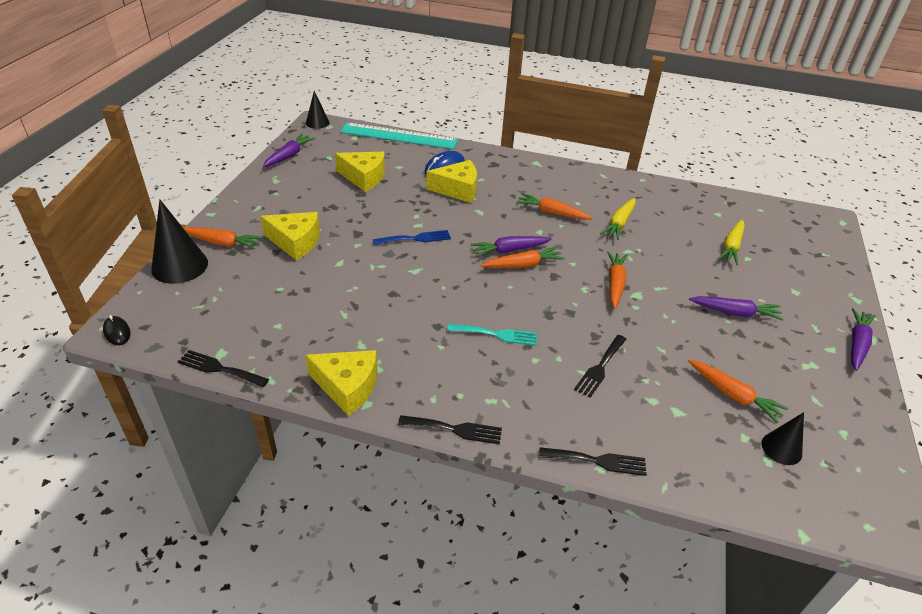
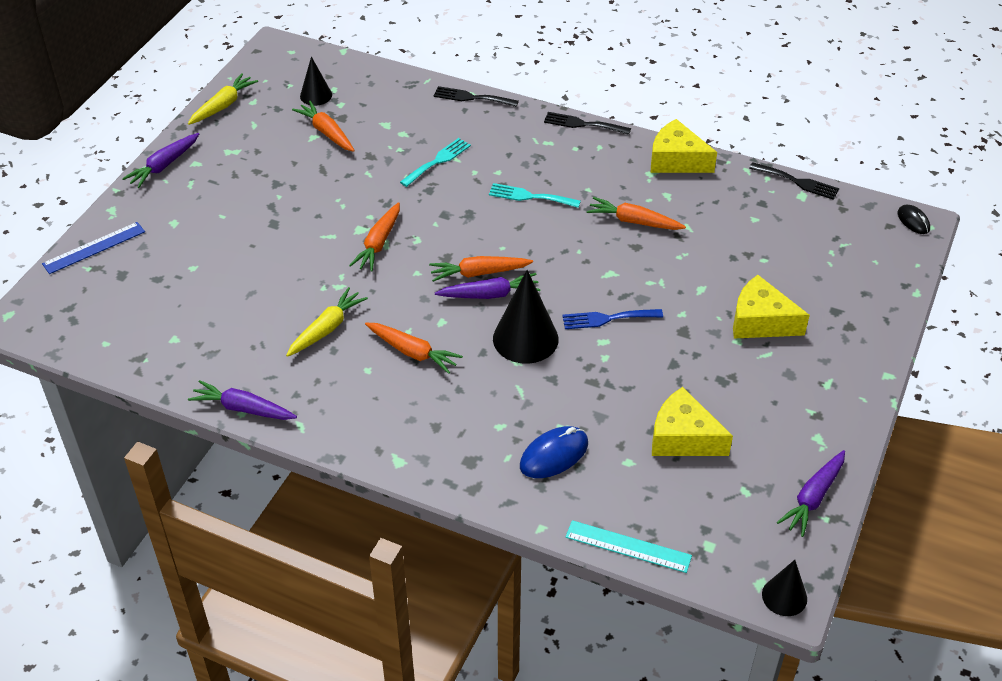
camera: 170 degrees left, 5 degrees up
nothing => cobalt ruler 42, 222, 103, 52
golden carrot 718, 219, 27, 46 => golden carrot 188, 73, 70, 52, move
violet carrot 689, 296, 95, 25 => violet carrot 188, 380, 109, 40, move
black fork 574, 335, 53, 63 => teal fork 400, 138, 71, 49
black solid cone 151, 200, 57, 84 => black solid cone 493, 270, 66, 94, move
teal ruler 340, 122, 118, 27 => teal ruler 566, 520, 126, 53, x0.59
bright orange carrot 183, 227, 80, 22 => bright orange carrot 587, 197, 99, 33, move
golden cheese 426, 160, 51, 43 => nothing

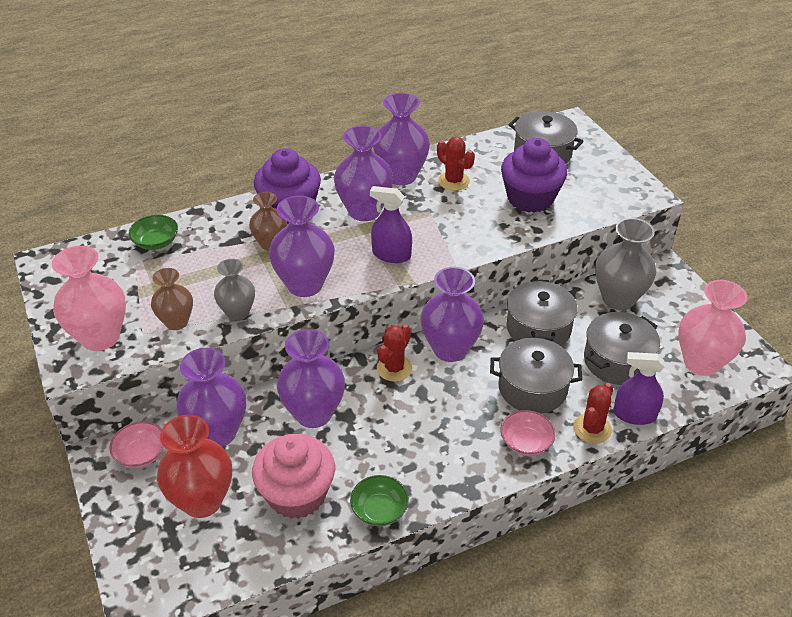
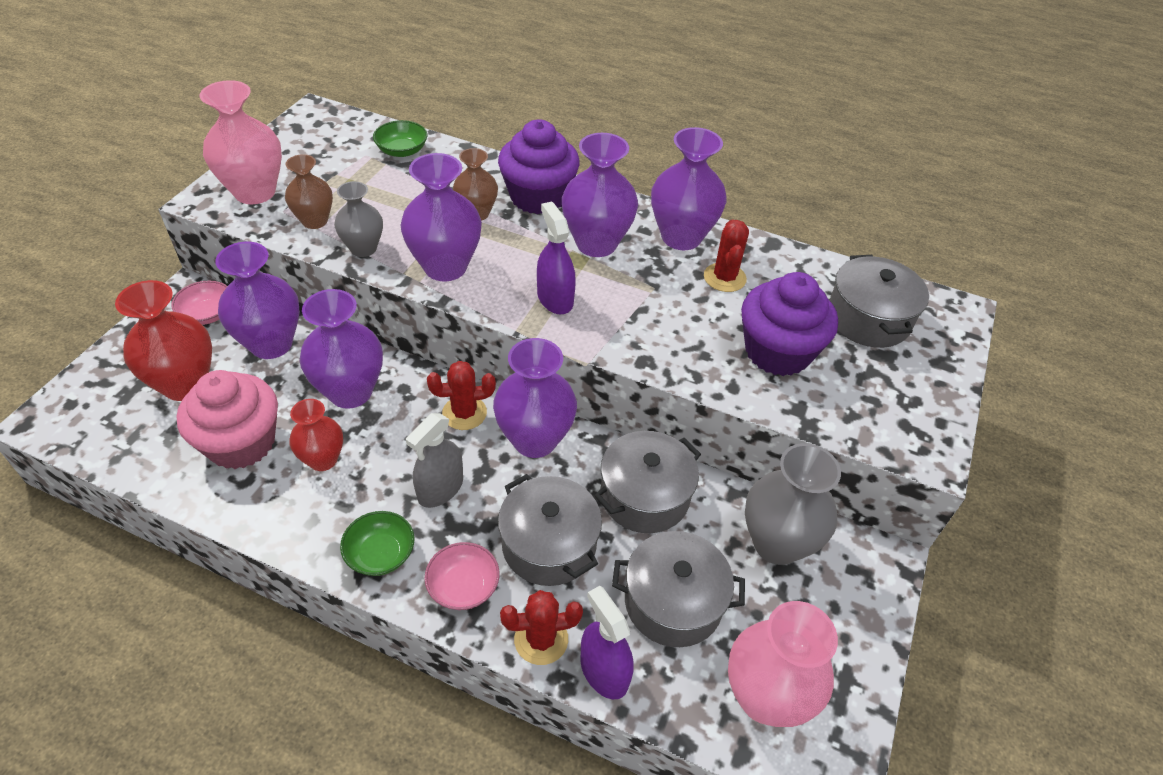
camera: 45 degrees right, 5 degrees up
nothing => crimson flower vase 289, 399, 54, 72
green bowl 350, 475, 59, 51 => green bowl 340, 511, 74, 65, move
nothing => gray spray bottle 406, 413, 57, 95

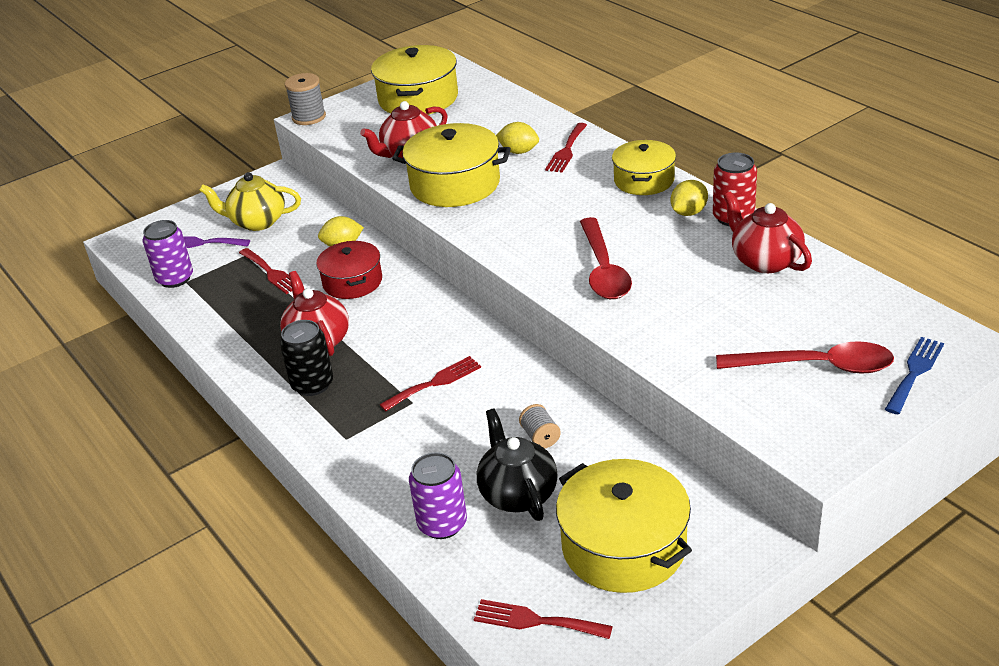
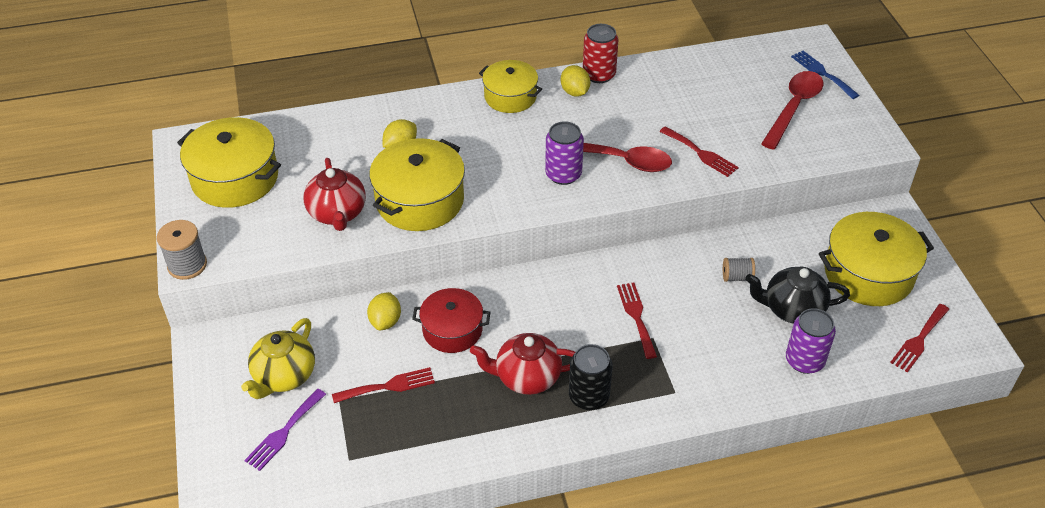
camera: 70 degrees left, 10 degrees up
violet tin 143, 220, 50, 68 => violet tin 545, 121, 39, 64, move
crimson fork 545, 123, 42, 50 => crimson fork 659, 126, 80, 51, move
crimson china teapot 724, 191, 88, 82 => nothing

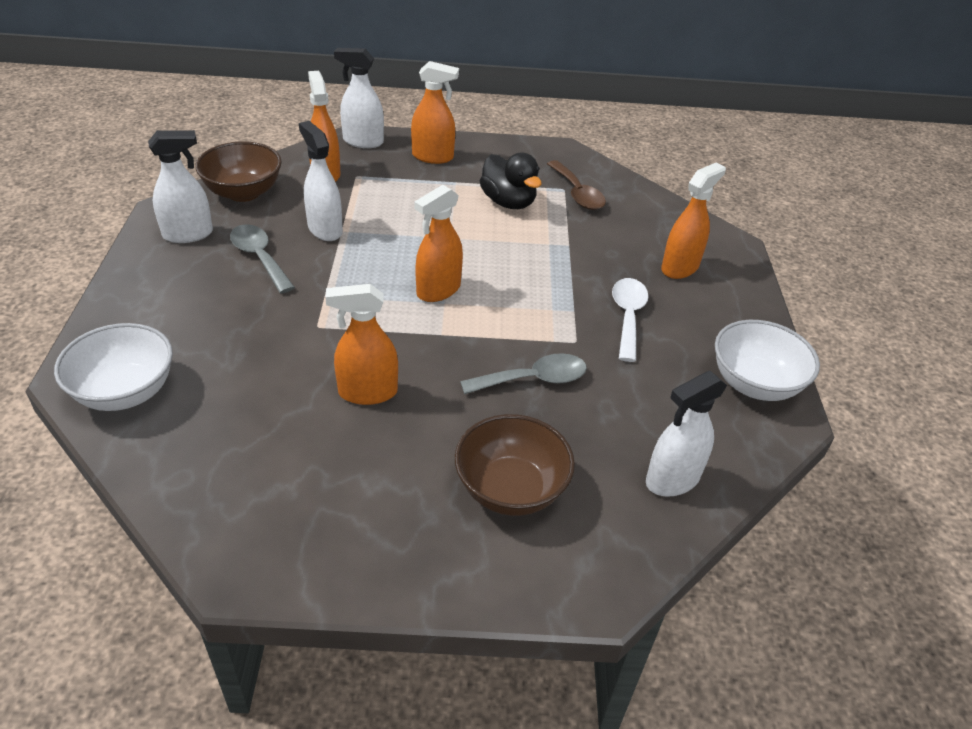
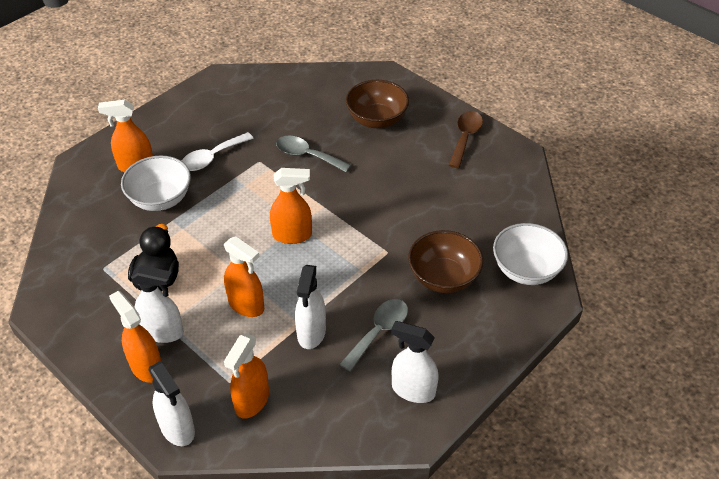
camera: 135 degrees left, 5 degrees up
pure white bowl 715, 320, 105, 81 => pure white bowl 121, 155, 70, 56, move
pure white spray bottle 646, 371, 81, 126 => pure white spray bottle 131, 265, 53, 78, move
bright orange spray bottle 325, 284, 73, 121 => bright orange spray bottle 224, 236, 40, 81, move
gray teaspoon 230, 224, 65, 70 => gray teaspoon 339, 299, 69, 73, 150 degrees counterclockwise
brown bowl 195, 141, 87, 61 => brown bowl 408, 230, 75, 63, move
brown teaspoon 547, 160, 59, 50 => brown teaspoon 449, 111, 34, 57, move

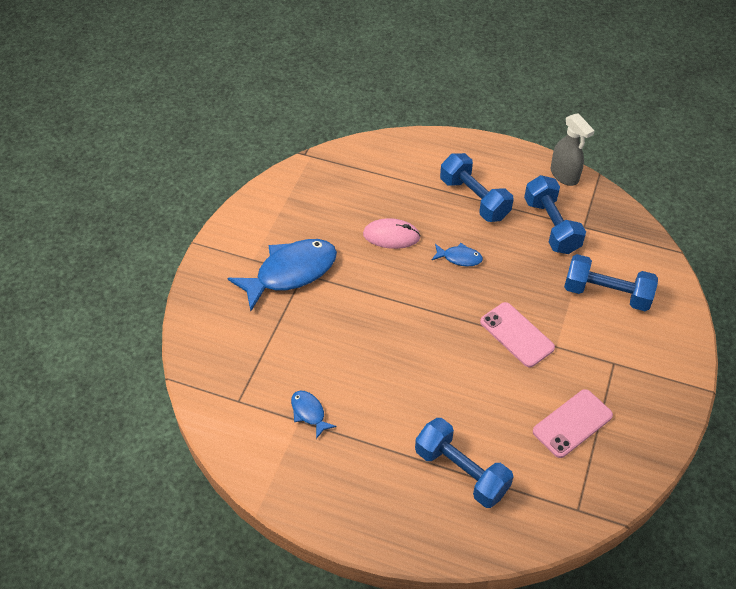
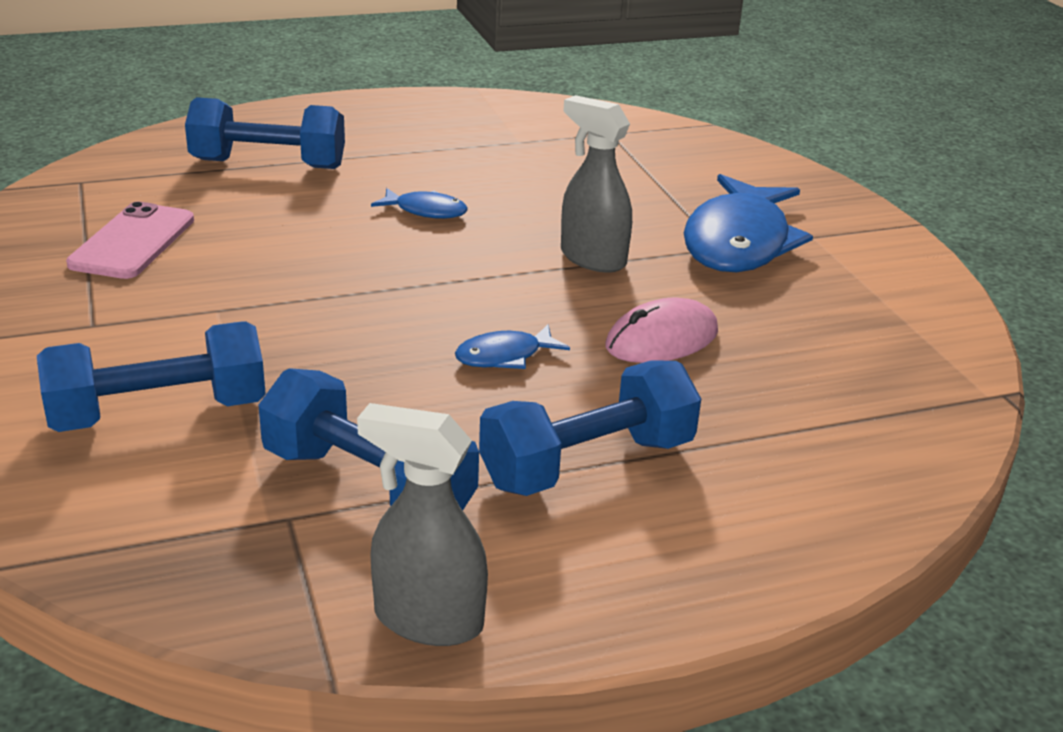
camera: 140 degrees right, 20 degrees down
cobalt fish figure 291, 391, 46, 48 => cobalt fish figure 371, 188, 97, 31, move
cobalt dumbbell 440, 153, 74, 69 => cobalt dumbbell 479, 361, 222, 135, 45 degrees counterclockwise
nothing => gray spray bottle 561, 95, 71, 177
rose-pink phone 480, 302, 75, 65 => nothing

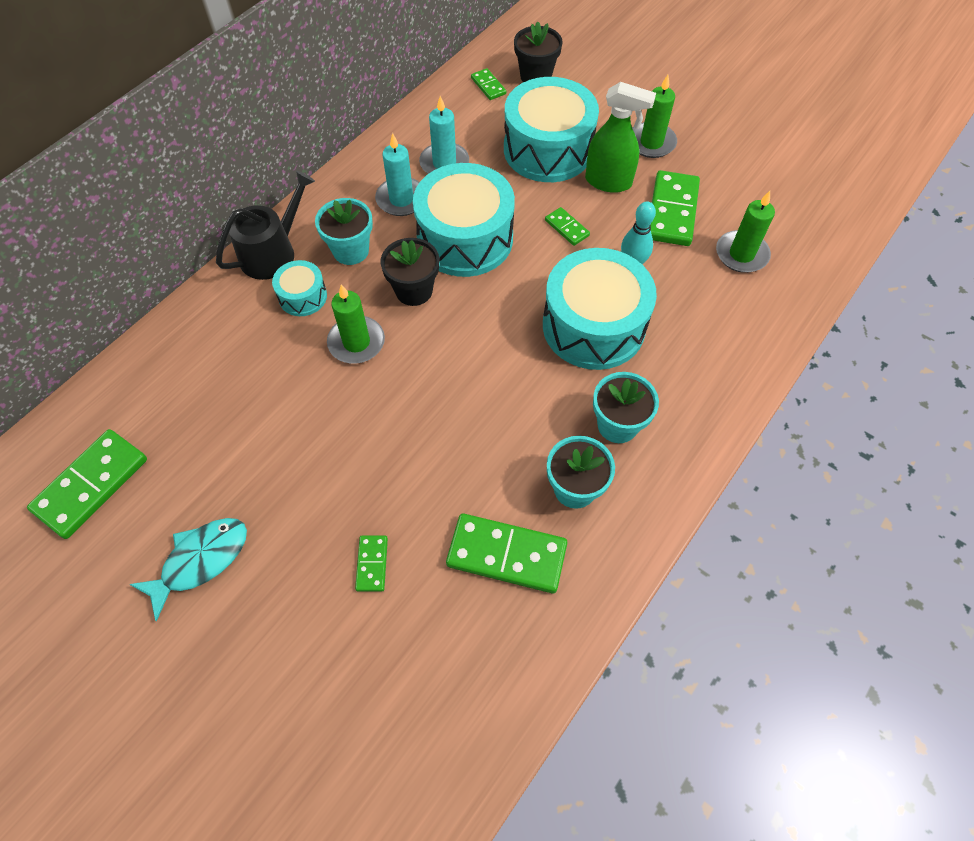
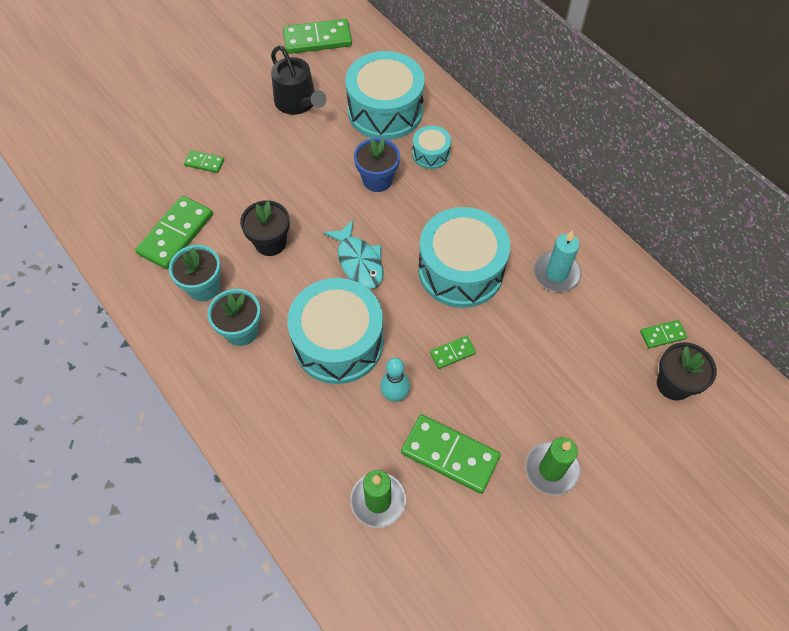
camera: 105 degrees right, 0 degrees up
black plant pot 381, 238, 58, 68 => black plant pot 240, 200, 50, 56, move
black watering can 216, 171, 99, 109 => black watering can 271, 46, 55, 69, move
green domino tile 27, 429, 120, 110 => green domino tile 283, 19, 69, 35, 60 degrees counterclockwise
teal fish figure 129, 518, 118, 104 => teal fish figure 323, 220, 60, 69, move
teal toy drum 504, 77, 95, 105 => teal toy drum 345, 51, 80, 89, move
green pillar candle 327, 284, 58, 80 => cobalt plant pot 354, 138, 46, 54
teal plant pot 315, 198, 58, 67 => nothing
teal pillar candle 375, 133, 44, 83 => nothing
green spray bottle 585, 82, 71, 111 => nothing

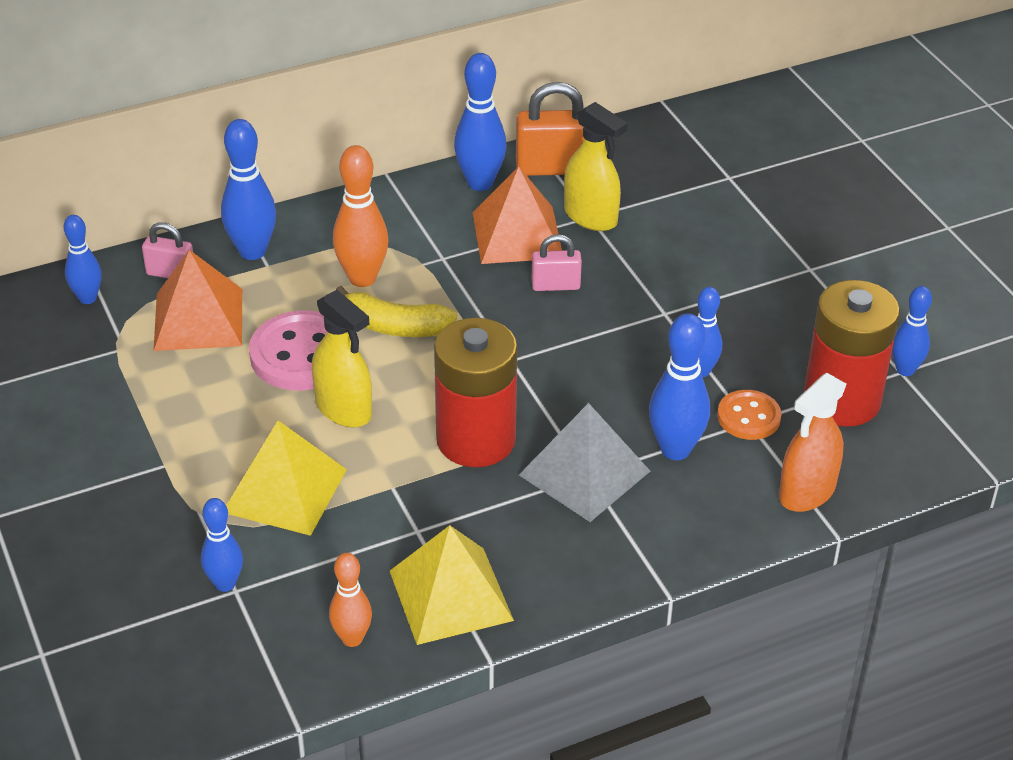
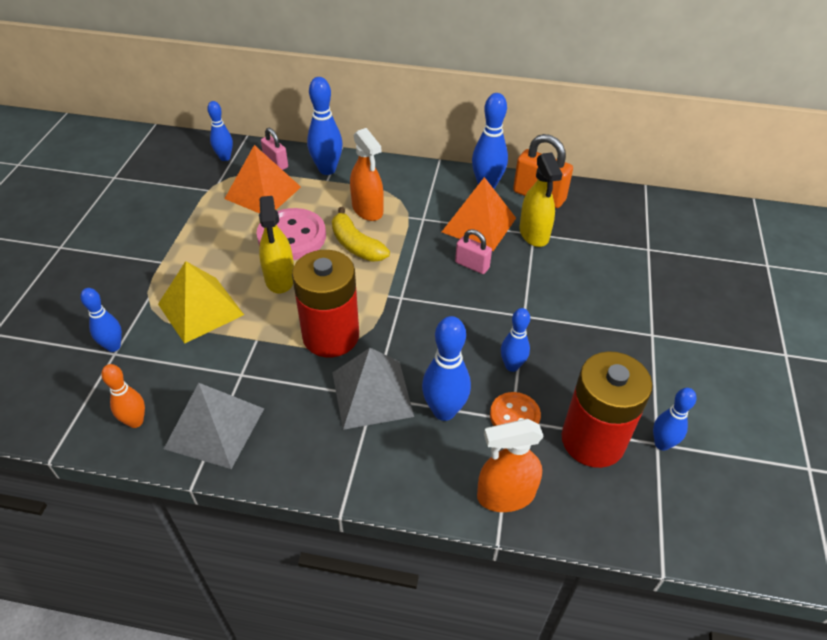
camera: 35 degrees right, 5 degrees up
golden solid pyramid 390, 525, 124, 120 => gray solid pyramid 164, 383, 100, 86
bright orange tenpin 333, 145, 55, 142 => bright orange spray bottle 350, 128, 34, 93

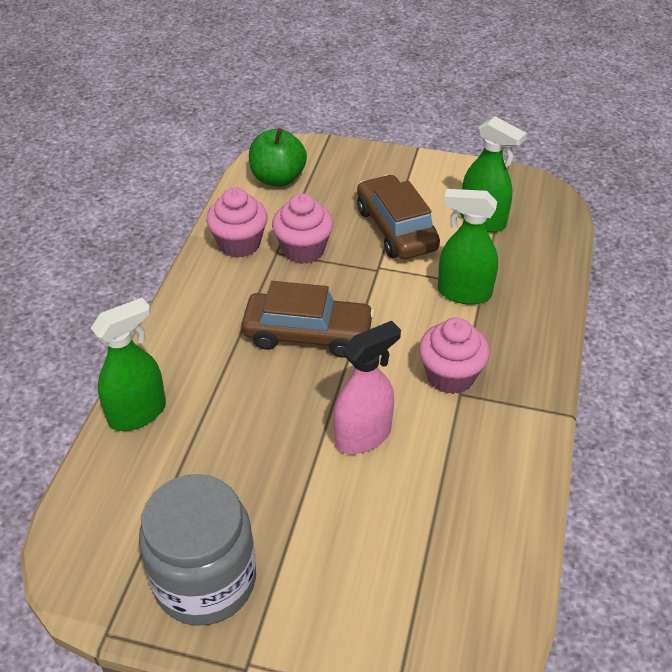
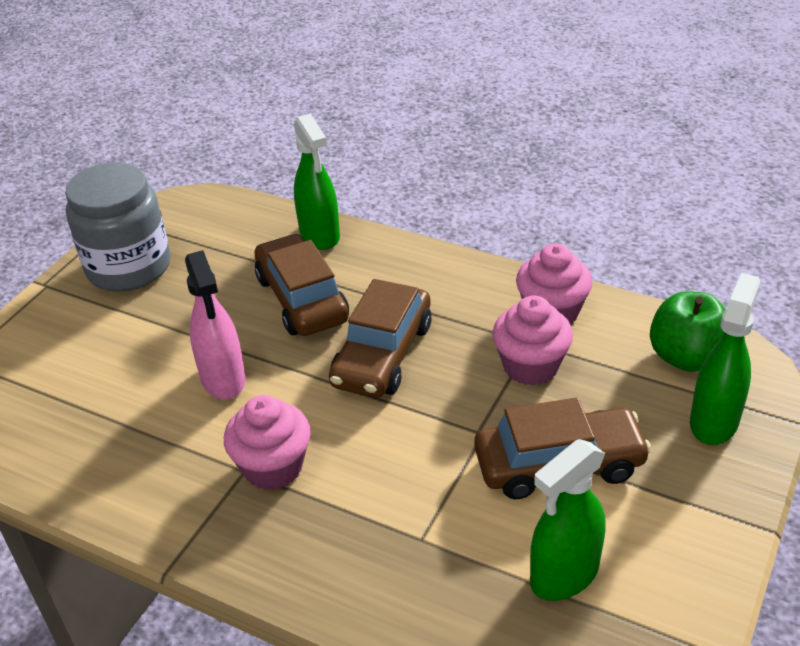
camera: 105 degrees right, 5 degrees down
nothing => brown toy car 254, 234, 95, 102
green spray bottle 438, 189, 60, 116 => green spray bottle 690, 273, 71, 172, move

